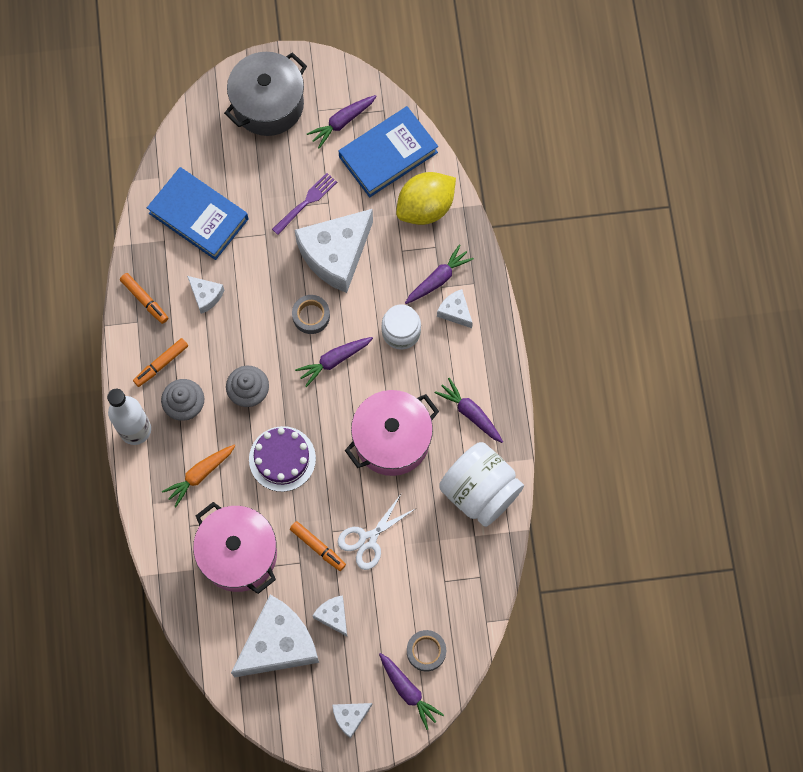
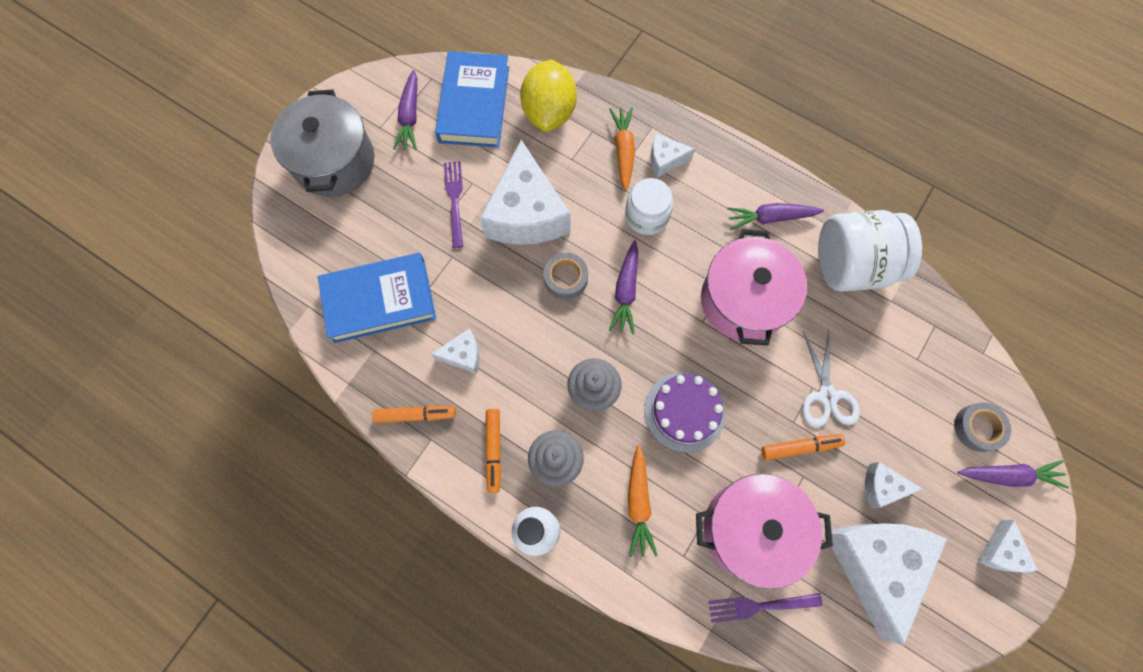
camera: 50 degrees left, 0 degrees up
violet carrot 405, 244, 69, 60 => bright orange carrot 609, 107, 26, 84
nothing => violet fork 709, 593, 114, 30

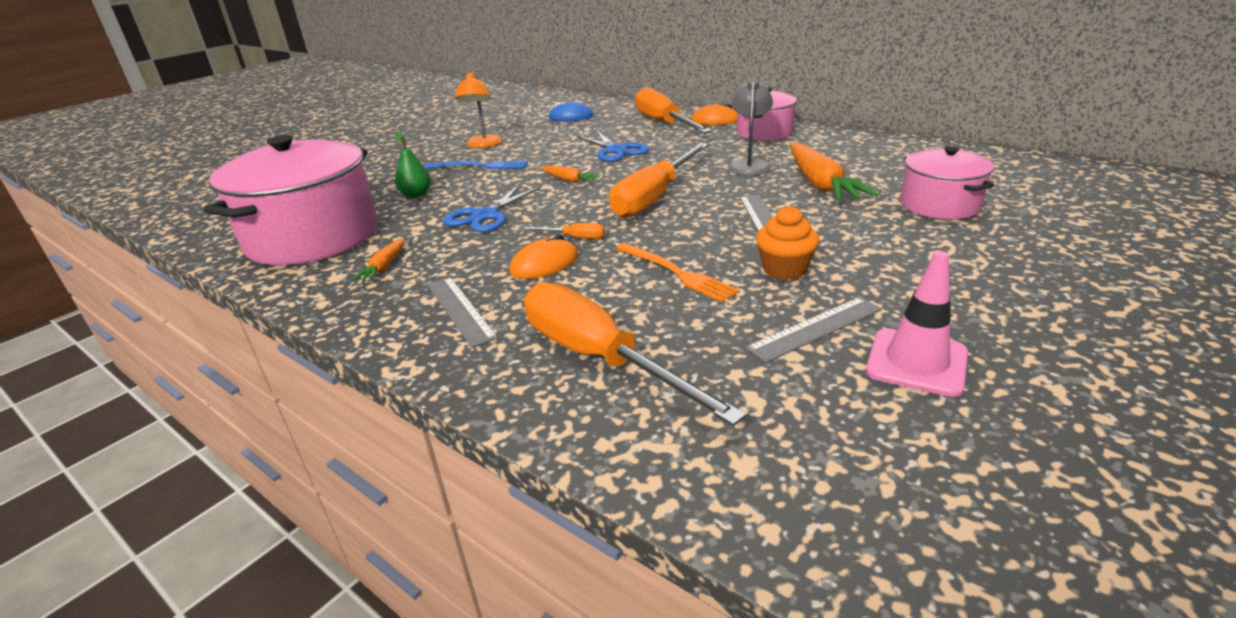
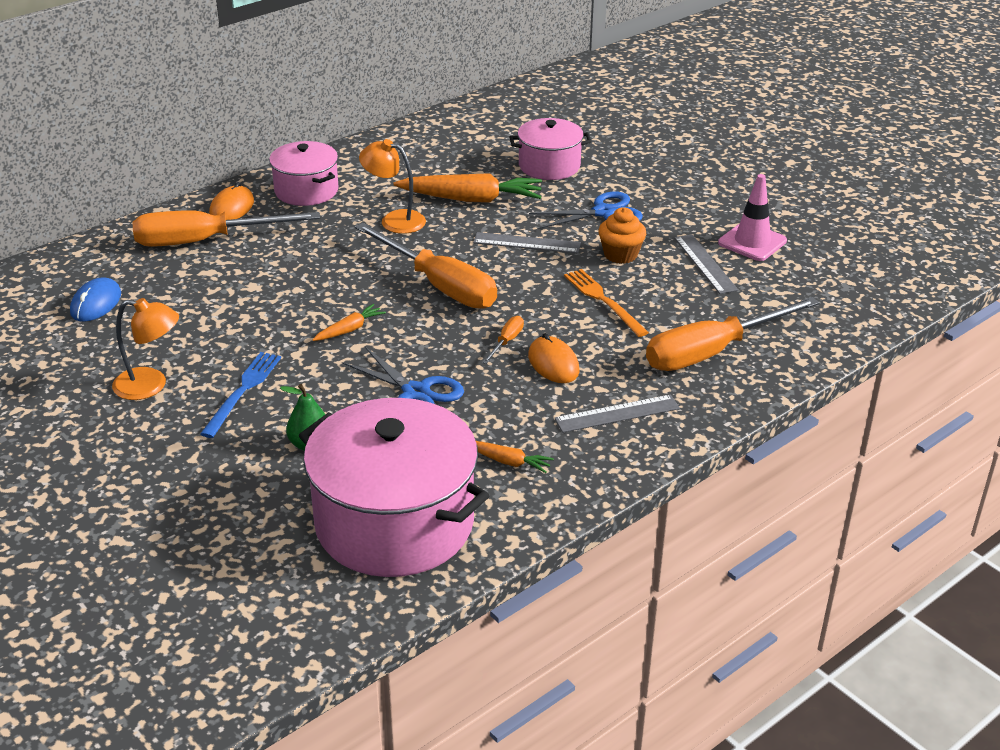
camera: 80 degrees left, 5 degrees up
gray lamp 728, 78, 45, 98 => bright orange lamp 359, 139, 67, 95
cobalt pair of scissors 577, 130, 72, 32 => cobalt pair of scissors 529, 192, 114, 37, move
bright orange fork 616, 243, 124, 60 => bright orange fork 564, 269, 85, 68, 90 degrees counterclockwise

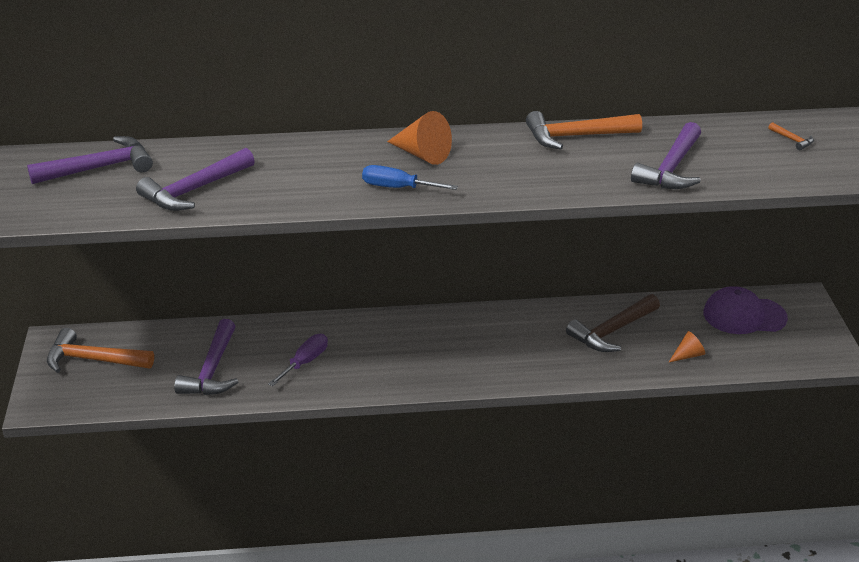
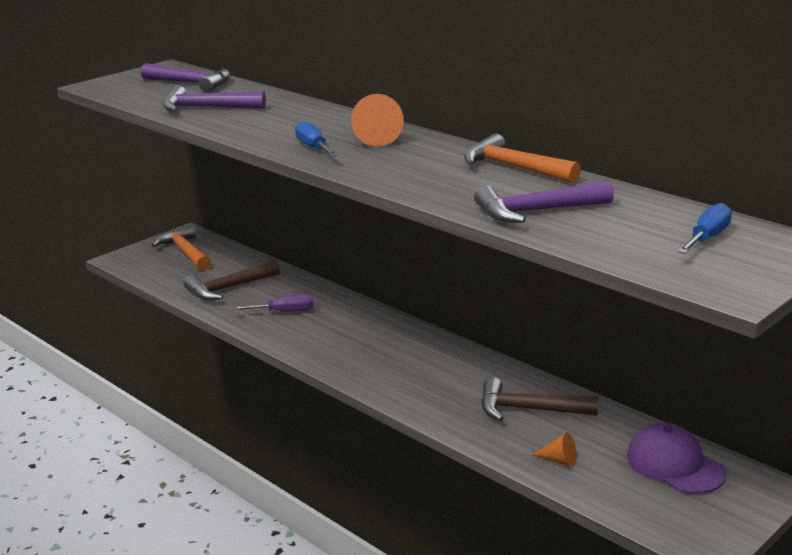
camera: 50 degrees right, 10 degrees down
violet claw hammer 174, 319, 64, 76 => brown claw hammer 184, 260, 96, 40
bright orange claw hammer 768, 122, 46, 28 => cobalt hand screwdriver 678, 203, 54, 51

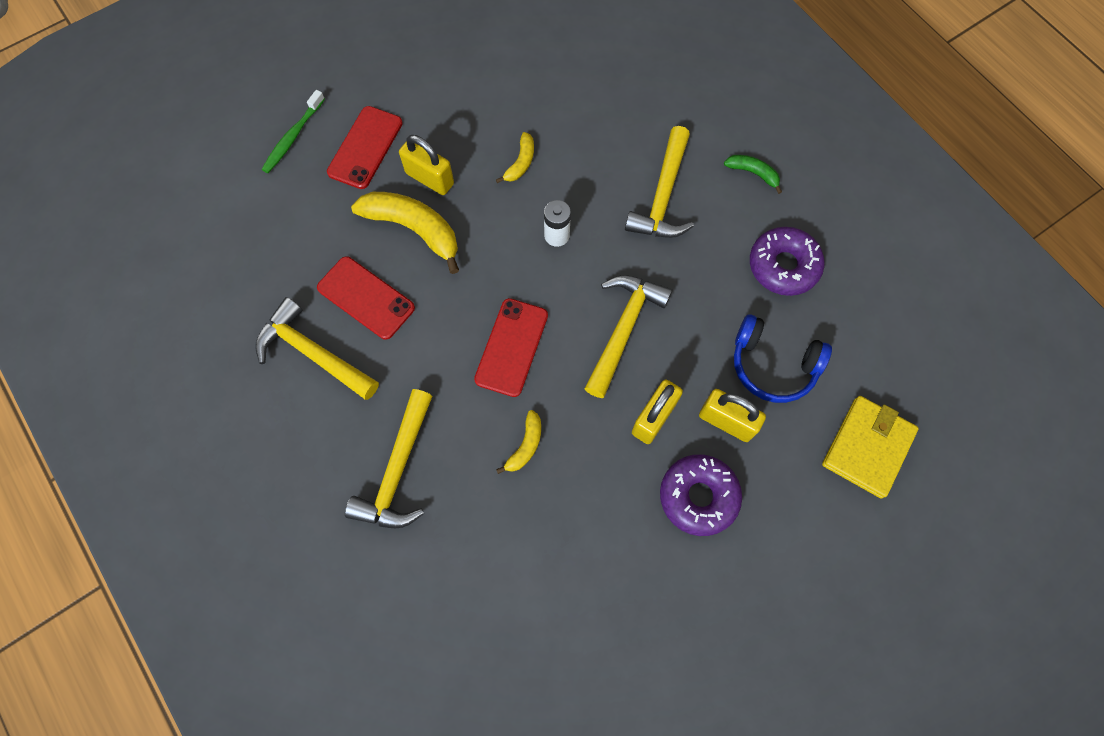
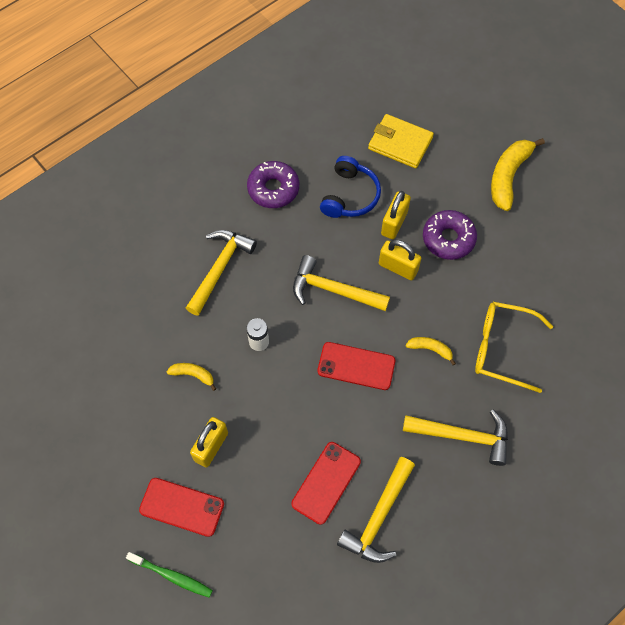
camera: 95 degrees left, 5 degrees down
golden claw hammer 625, 126, 69, 112 => golden claw hammer 186, 230, 71, 86, 75 degrees counterclockwise
nothing => golden spectacles 475, 302, 78, 91
golden banana fruit 351, 192, 108, 82 => golden banana fruit 491, 138, 54, 73, move
green banana fruit 724, 155, 58, 39 => nothing

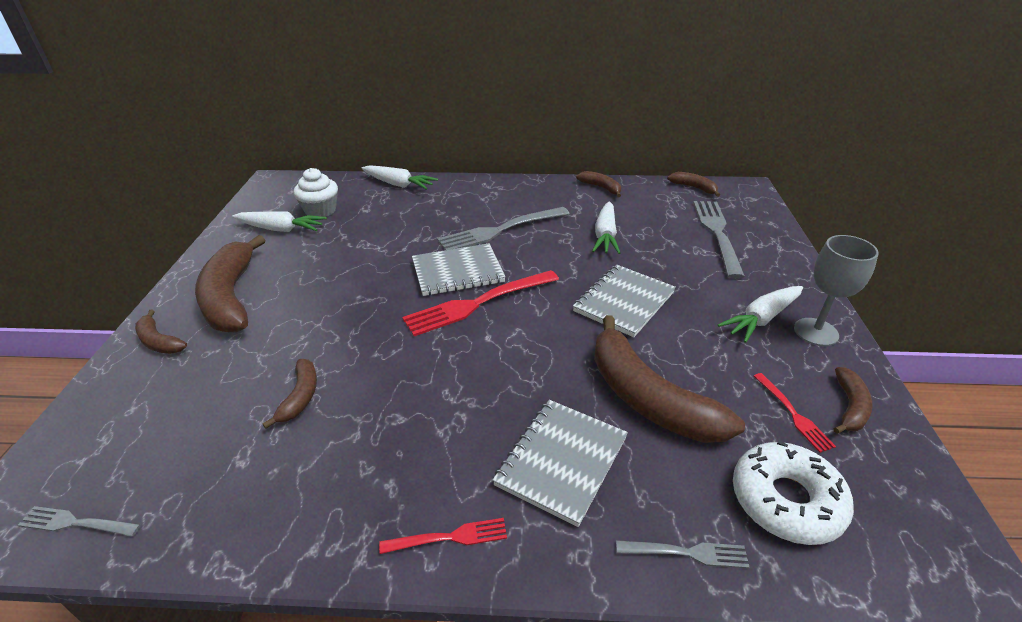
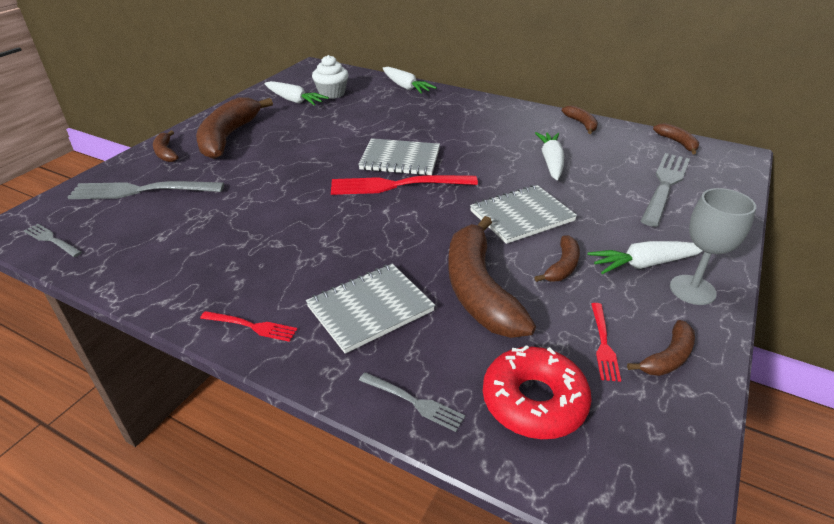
camera: 25 degrees right, 0 degrees up
gray fork 437, 207, 132, 43 => gray fork 68, 181, 156, 18, move
pure white glazed donut 733, 441, 121, 104 => crimson glazed donut 483, 345, 109, 94
brown banana fruit 262, 359, 55, 70 => brown banana fruit 534, 235, 46, 47, move
pure white carrot 592, 201, 28, 53 => pure white carrot 535, 132, 29, 48, 150 degrees clockwise

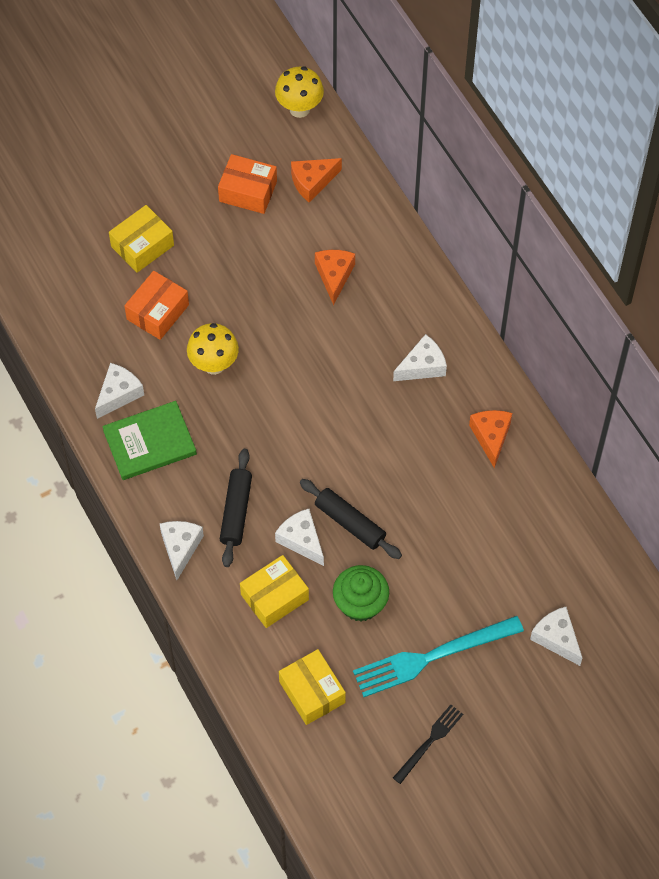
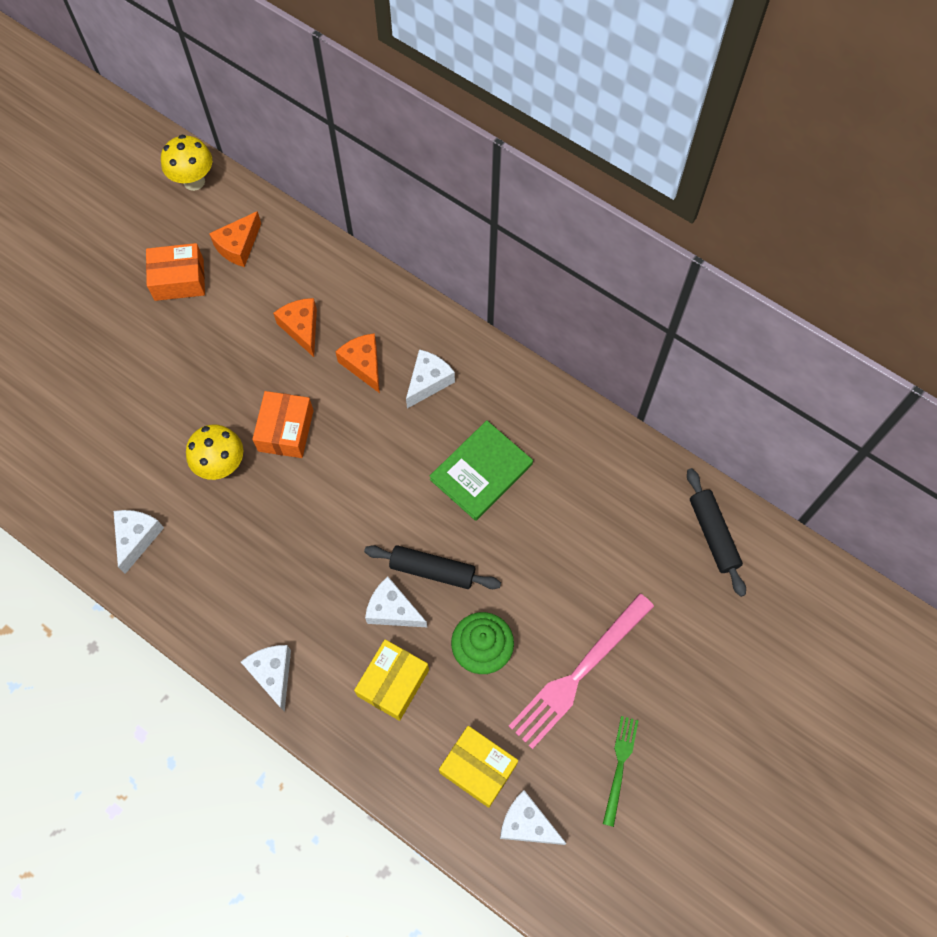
camera: 25 degrees left, 5 degrees up
bright orange package 124, 271, 65, 69 => bright orange package 252, 391, 62, 67, move
bright orange cheese 469, 410, 43, 58 => bright orange cheese 336, 333, 44, 60, move
green book 102, 401, 95, 79 => green book 430, 420, 103, 101, move
pure white cheese 530, 607, 52, 59 => pure white cheese 500, 790, 67, 55, move
teal fork 353, 616, 171, 81 => rose-pink fork 508, 593, 146, 156
black fork 393, 705, 70, 79 => green fork 603, 716, 36, 111
black dough roller 220, 449, 32, 118 => black dough roller 687, 468, 59, 129, move
golden package 109, 205, 65, 68 => nothing

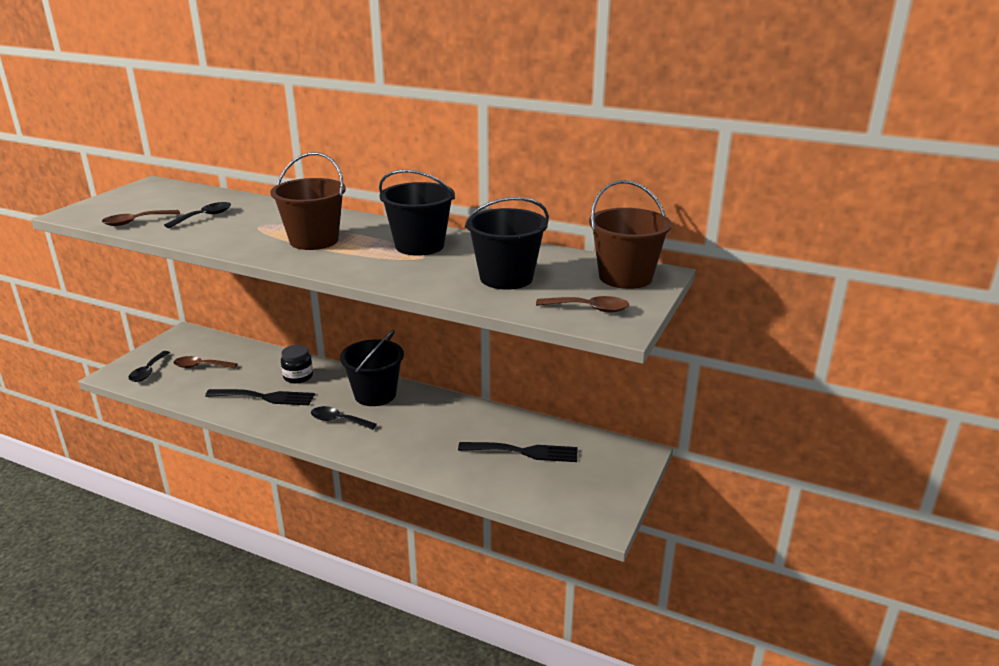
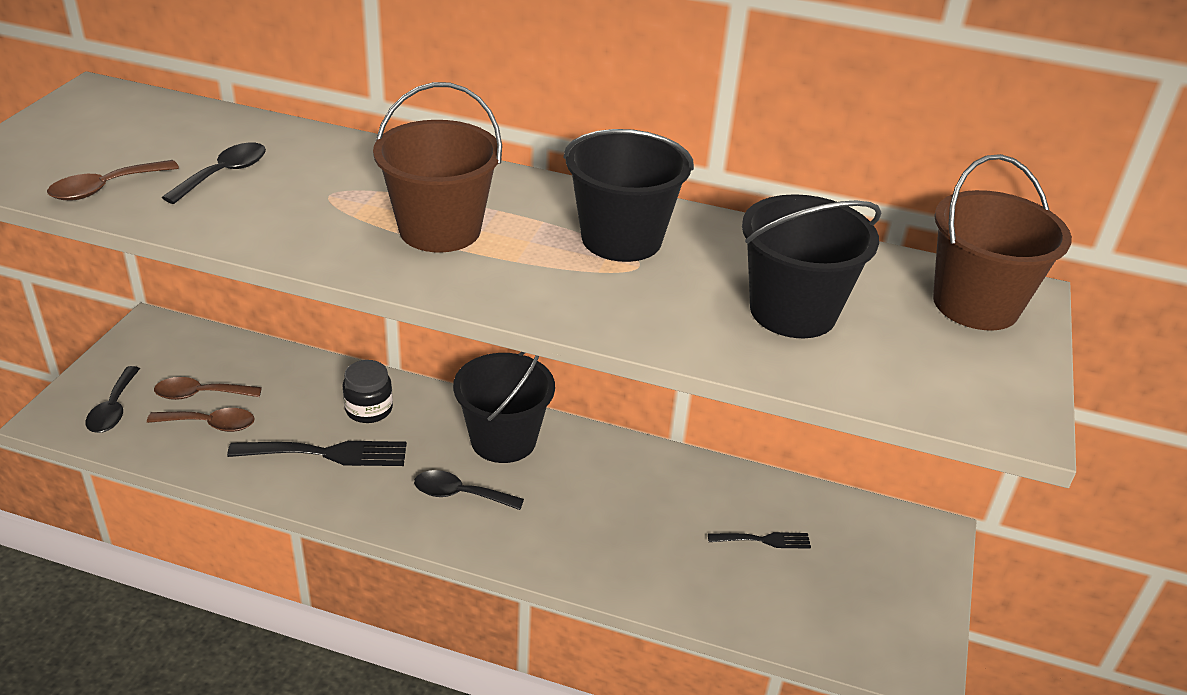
camera: 10 degrees left, 10 degrees up
brown teaspoon 536, 296, 93, 17 => brown teaspoon 147, 408, 108, 24, move
black fork 458, 442, 119, 20 => black fork 708, 532, 103, 17, x0.56

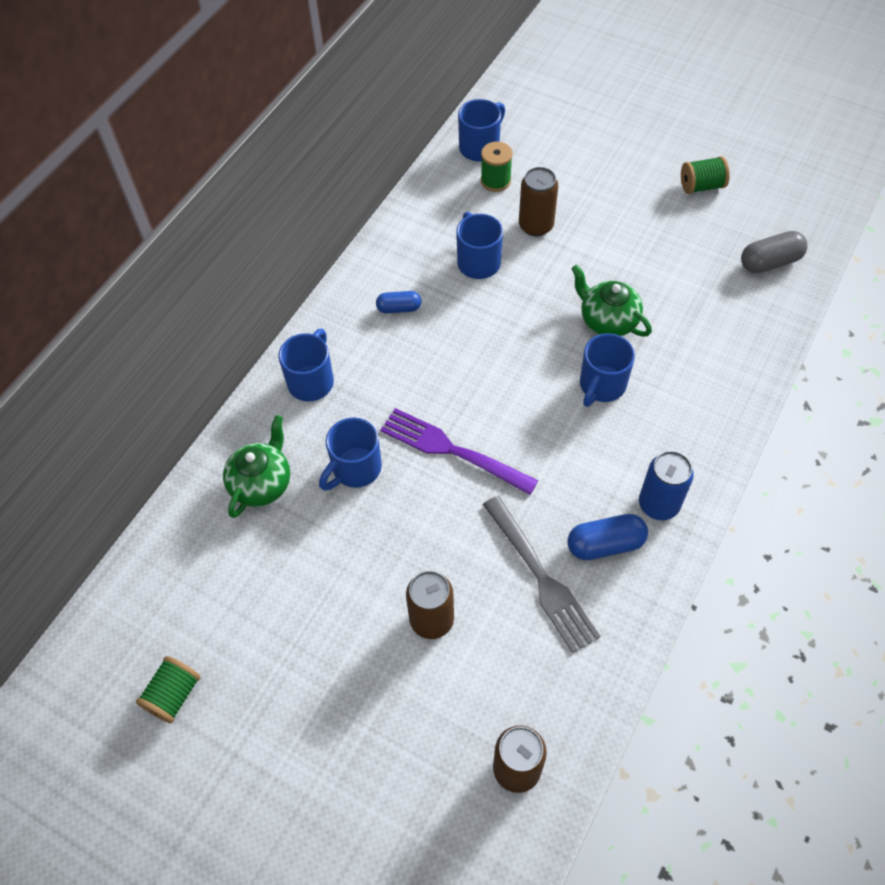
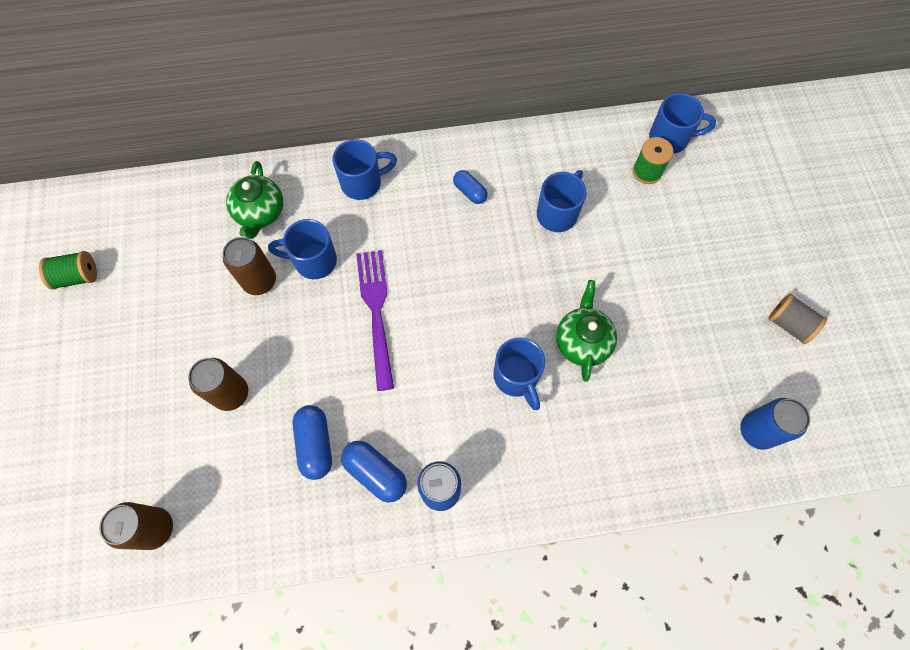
camera: 50 degrees right, 10 degrees up
brown tin 519, 167, 39, 69 => brown tin 223, 237, 53, 58, move
green china teapot 223, 415, 67, 103 => green china teapot 226, 161, 57, 78, 105 degrees clockwise
gray fork 483, 496, 118, 157 => cobalt pill shape 292, 405, 40, 75
cobalt tea mug 580, 333, 55, 74 => cobalt tea mug 493, 337, 52, 73, 105 degrees counterclockwise
gray pill shape 741, 231, 67, 42 => cobalt tin 740, 398, 70, 52
green bobbin 681, 156, 49, 38 => gray bobbin 768, 294, 59, 50

